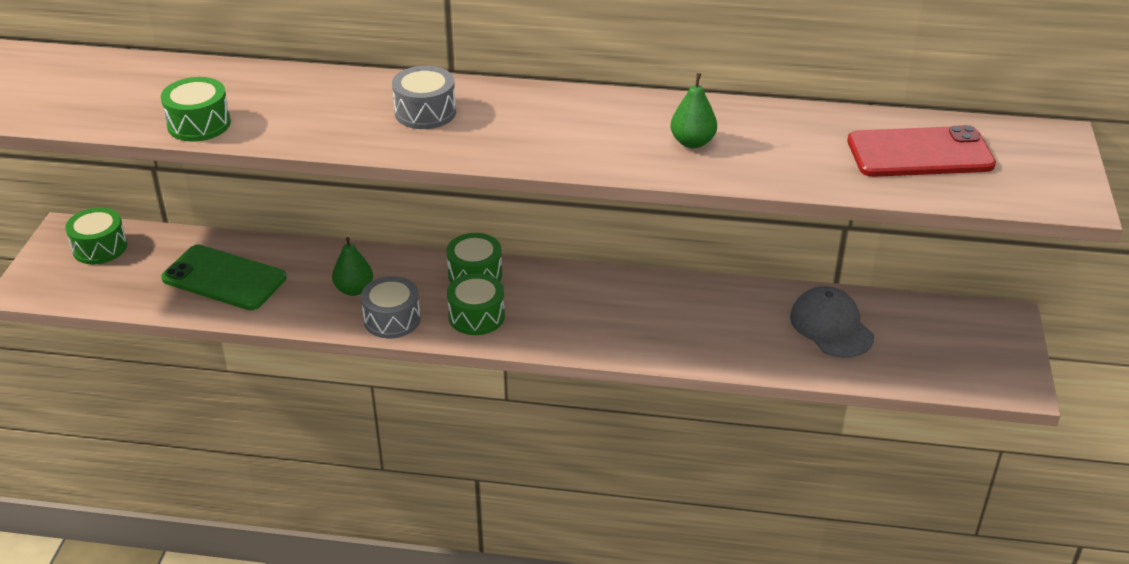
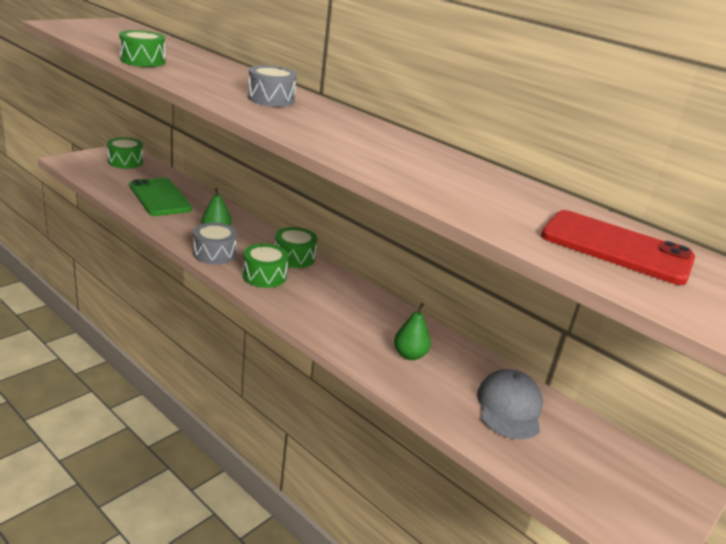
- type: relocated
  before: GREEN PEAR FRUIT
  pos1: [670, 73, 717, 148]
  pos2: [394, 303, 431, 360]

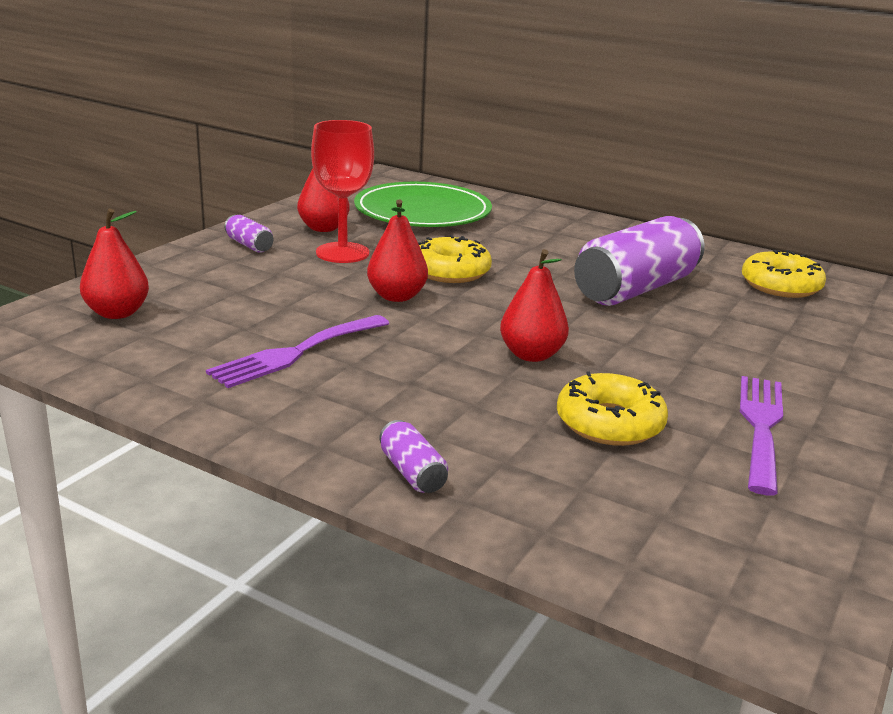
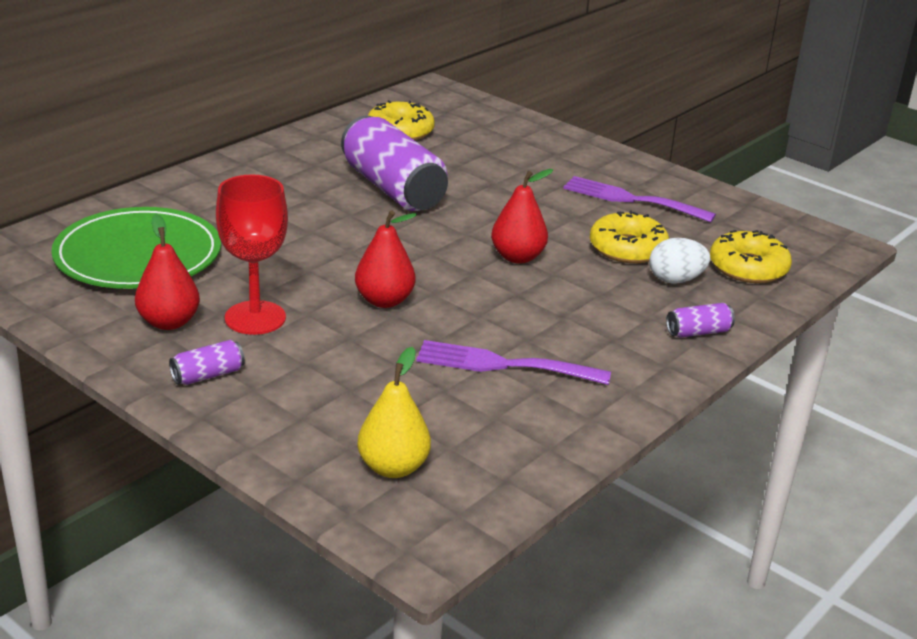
- type: colour
  before: RED PEAR FRUIT
  after: GOLDEN PEAR FRUIT
  pos1: [80, 209, 149, 319]
  pos2: [357, 347, 431, 478]
- type: relocated
  before: GOLDEN DONUT
  pos1: [418, 235, 492, 283]
  pos2: [710, 230, 792, 283]
- type: spun
  before: VIOLET FORK
  pos1: [206, 315, 389, 388]
  pos2: [416, 340, 611, 385]
  turn: 135
- type: appeared
  after: PURE WHITE EGG
  pos2: [649, 238, 710, 284]

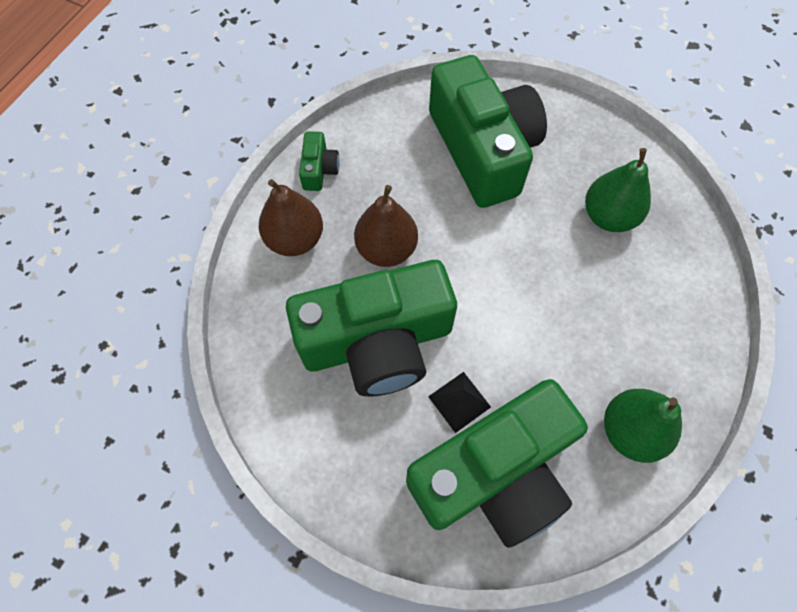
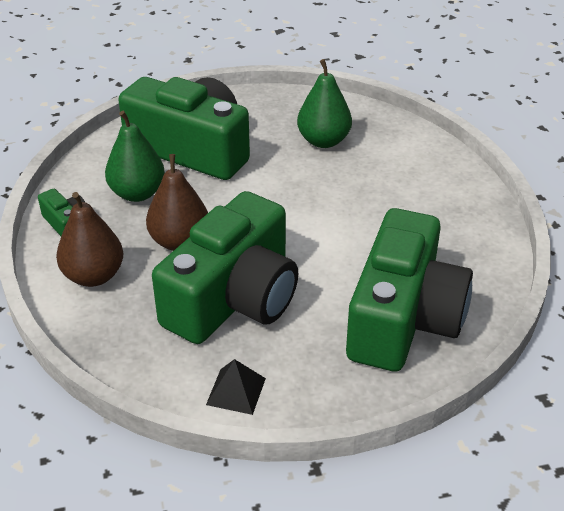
- type: relocated
  before: EBONY PYRAMID
  pos1: [428, 372, 491, 433]
  pos2: [206, 359, 266, 415]
- type: relocated
  before: GREEN PEAR FRUIT
  pos1: [604, 389, 682, 463]
  pos2: [105, 111, 165, 202]

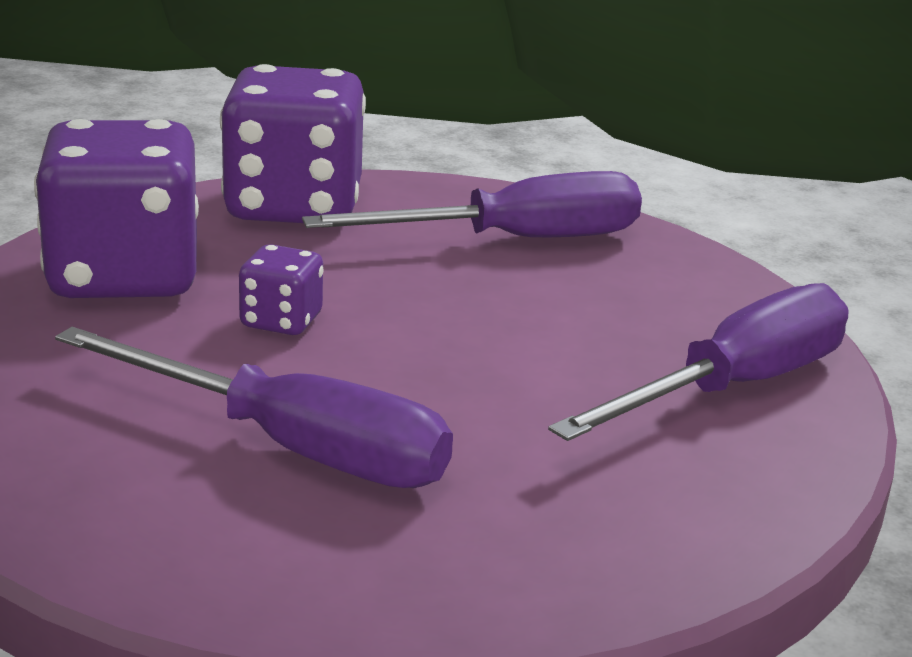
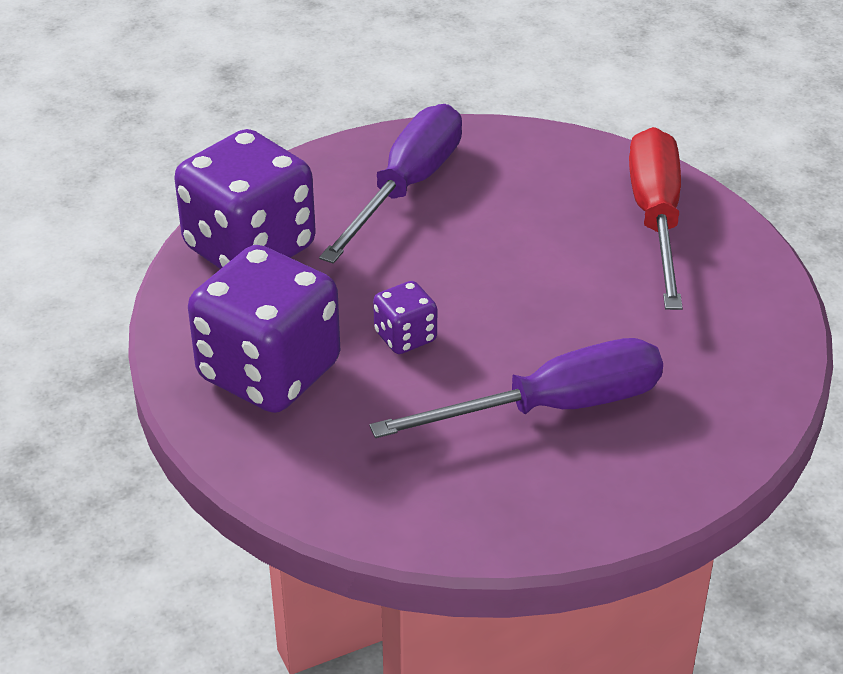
- type: colour
  before: VIOLET SCREWDRIVER
  after: RED SCREWDRIVER
  pos1: [548, 283, 849, 441]
  pos2: [629, 127, 683, 310]

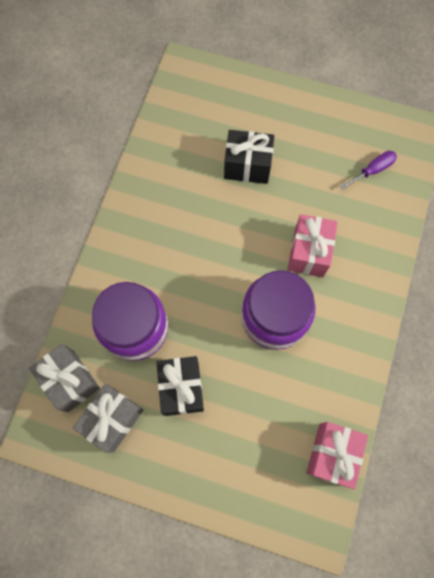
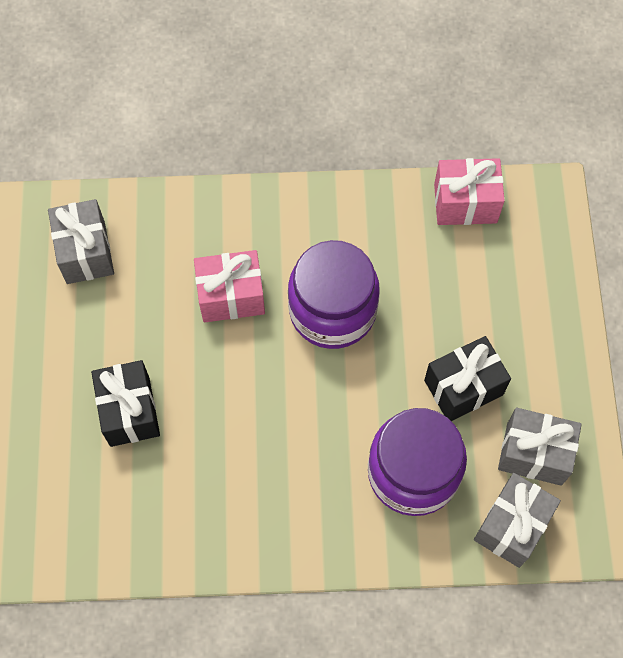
- type: exchanged
  before: VIOLET SCREWDRIVER
  after: GREY PRESENT
  pos1: [340, 151, 397, 190]
  pos2: [48, 199, 114, 284]

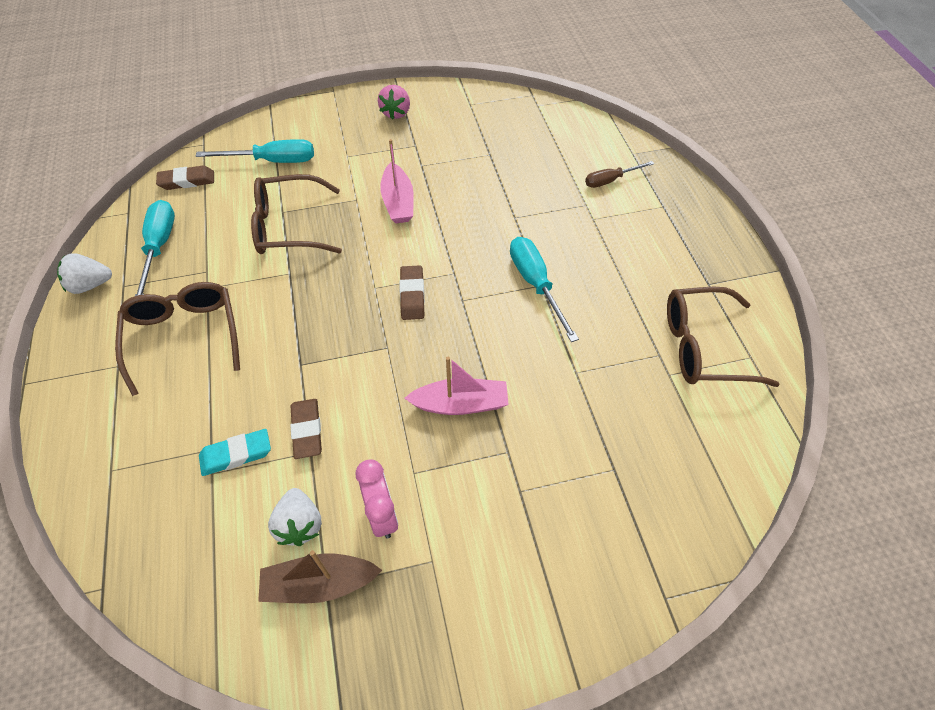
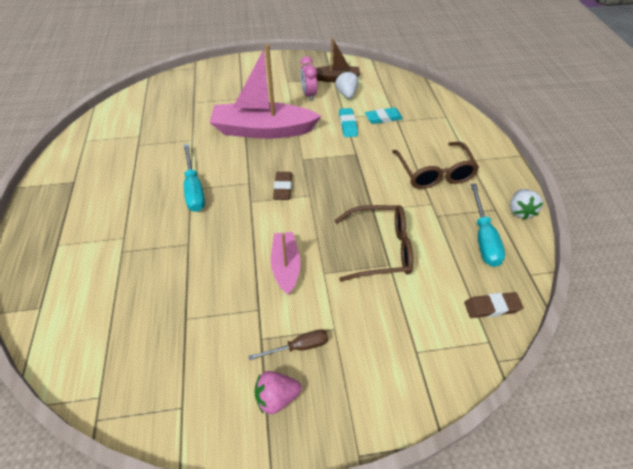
- type: spun
  before: ROSY STRAWBERRY
  pos1: [378, 85, 410, 120]
  pos2: [255, 371, 302, 414]
  turn: -120
- type: missing
  before: TEAL SCREWDRIVER
  pos1: [196, 139, 314, 163]
- type: relocated
  before: DARK BROWN SCREWDRIVER
  pos1: [585, 161, 654, 188]
  pos2: [249, 329, 328, 360]
- type: spun
  before: PURE WHITE STRAWBERRY
  pos1: [57, 253, 112, 294]
  pos2: [510, 189, 543, 220]
  turn: 105
- type: missing
  before: DARK BROWN EYEGLASSES
  pos1: [667, 287, 780, 387]
- type: size
  before: ROSY TOY BOAT
  pos1: [404, 357, 509, 415]
  pos2: [209, 44, 321, 139]
  scale: 1.87
- type: colour
  before: DARK BROWN GUM ERASER
  after: TEAL GUM ERASER
  pos1: [290, 399, 322, 459]
  pos2: [339, 108, 358, 137]

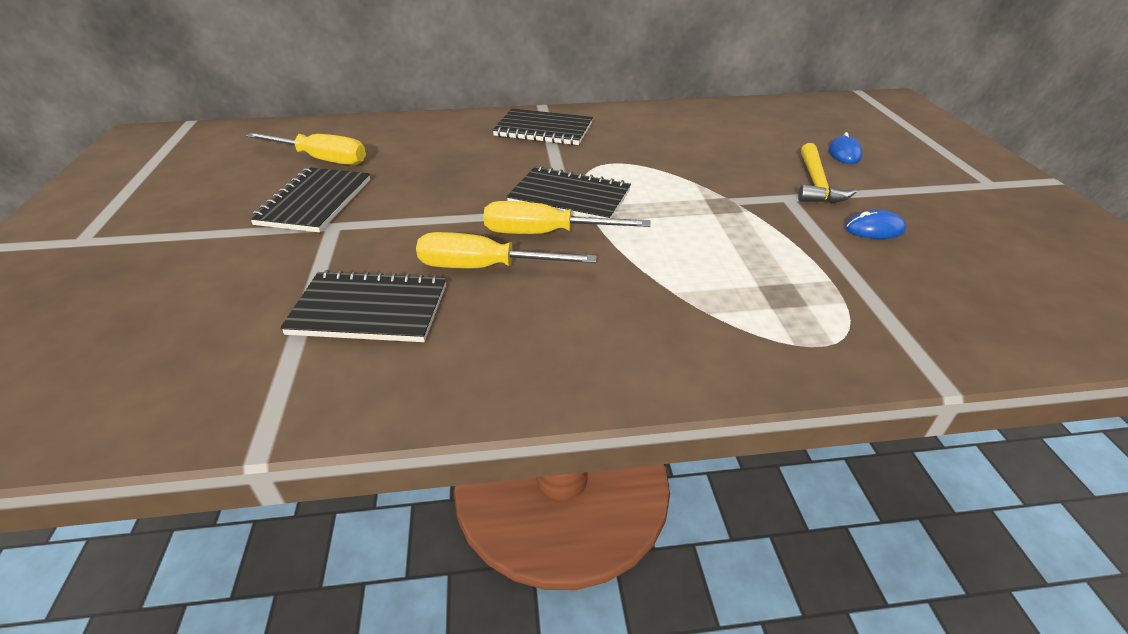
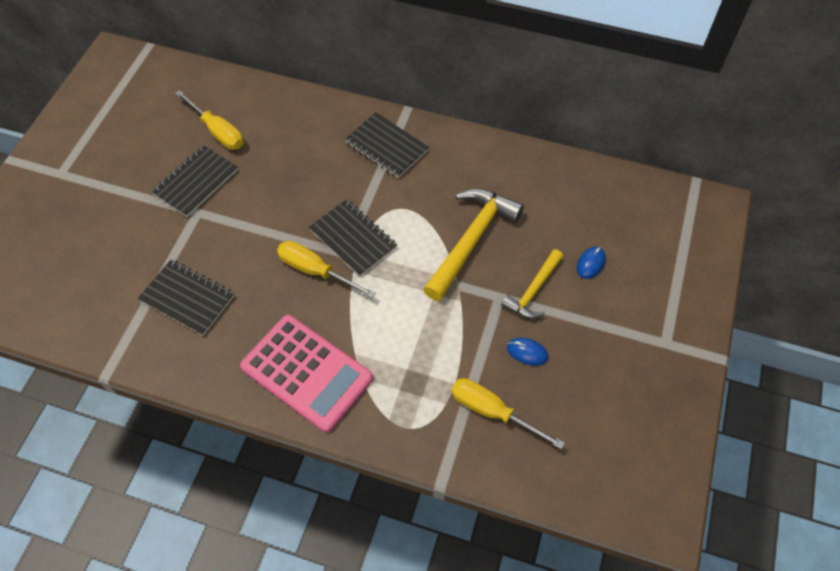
- type: relocated
  before: GOLDEN SCREWDRIVER
  pos1: [416, 232, 597, 268]
  pos2: [451, 378, 565, 450]
- type: appeared
  after: GOLDEN HAMMER
  pos2: [423, 188, 524, 301]
- type: appeared
  after: ROSY CALCULATOR
  pos2: [240, 315, 373, 433]

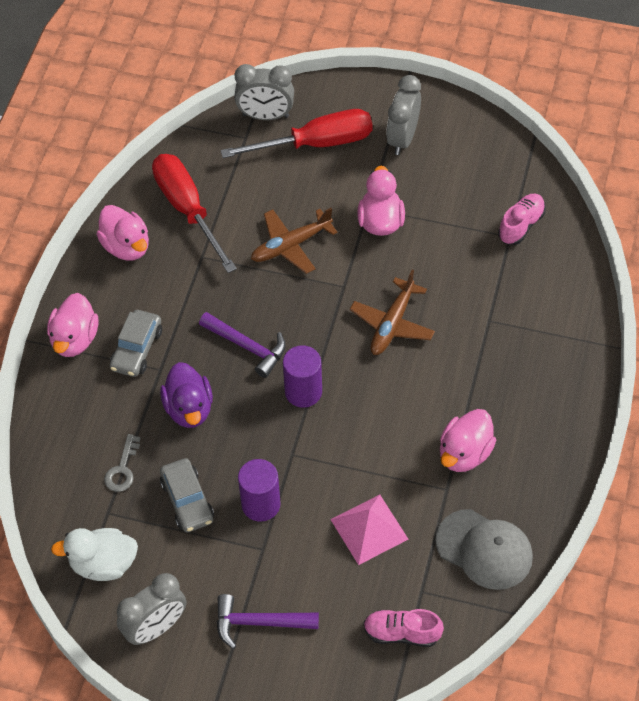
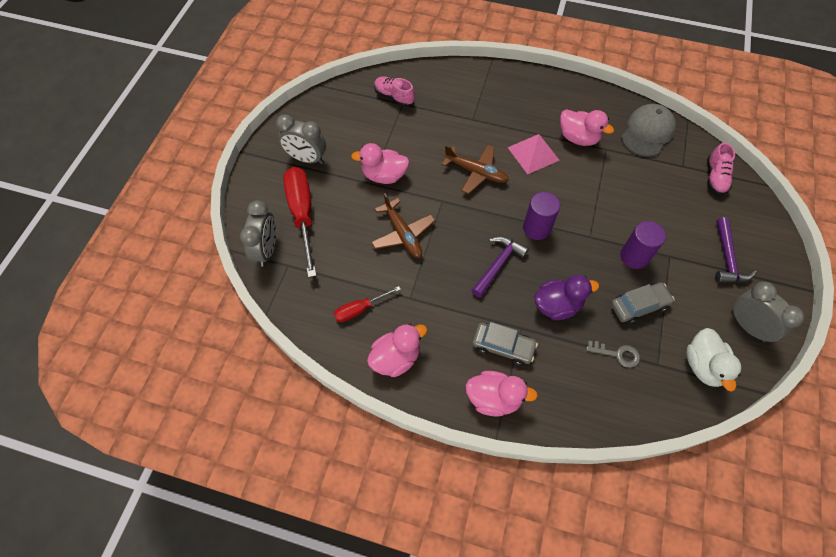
- type: size
  before: RED SCREWDRIVER
  pos1: [152, 154, 237, 273]
  pos2: [334, 286, 401, 322]
  scale: 0.53
- type: relocated
  before: ROSY PYRAMID
  pos1: [330, 495, 408, 565]
  pos2: [507, 134, 560, 174]

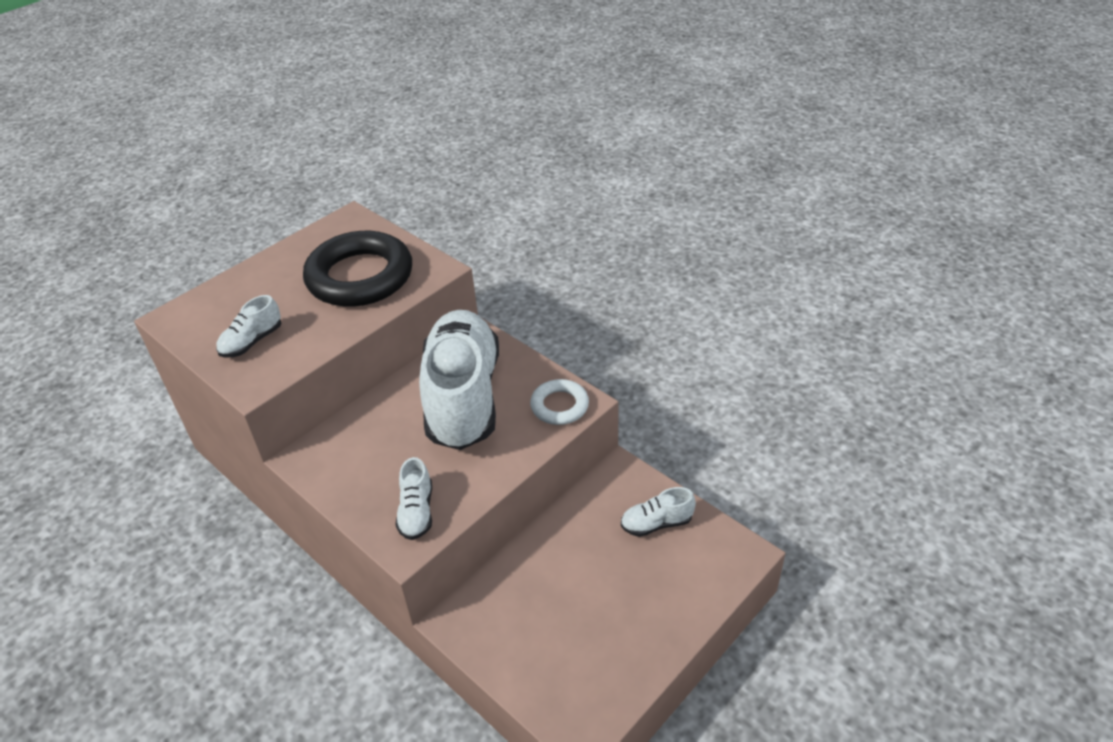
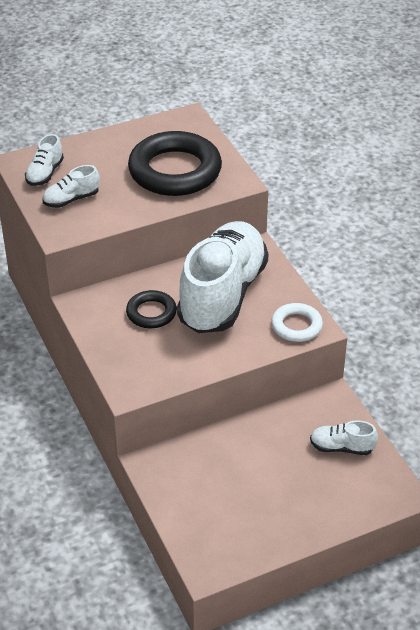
- type: relocated
  before: PURE WHITE SNEAKER
  pos1: [396, 457, 432, 540]
  pos2: [25, 134, 64, 186]
- type: appeared
  after: EBONY RING
  pos2: [126, 290, 177, 328]

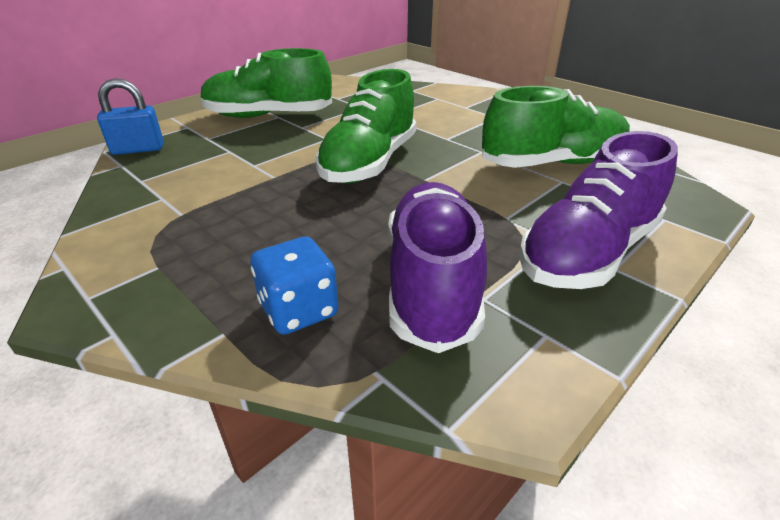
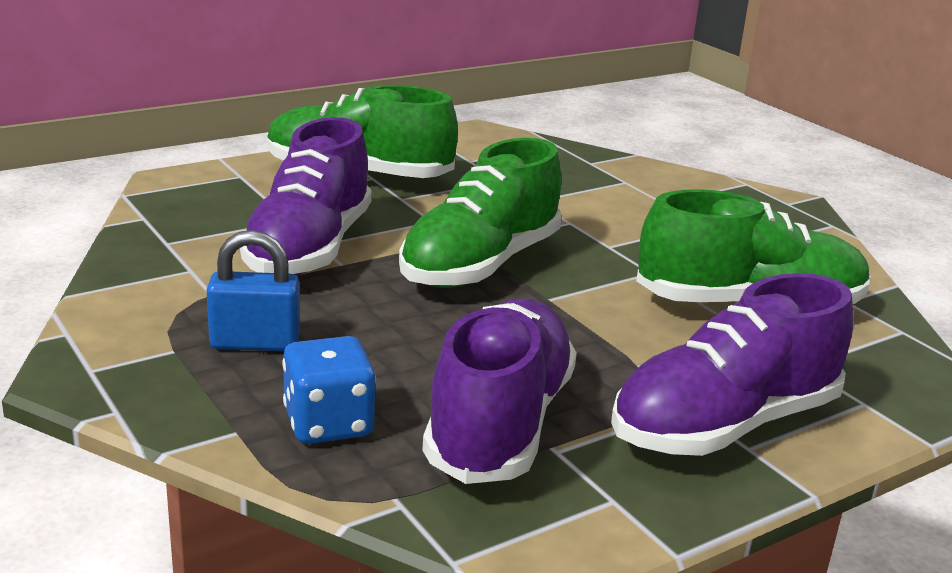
- type: relocated
  before: ROYAL BLUE SMALL LOCK
  pos1: [97, 78, 164, 155]
  pos2: [207, 230, 300, 351]
- type: appeared
  after: VIOLET SNEAKER
  pos2: [240, 117, 372, 276]

